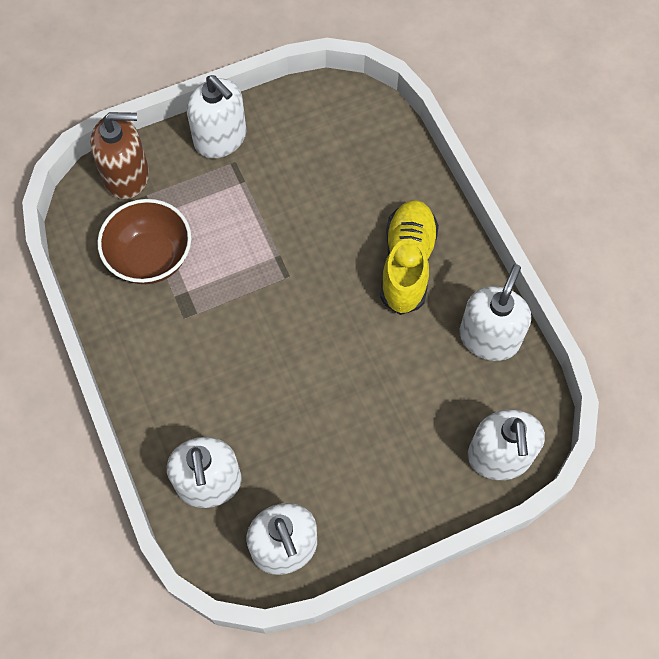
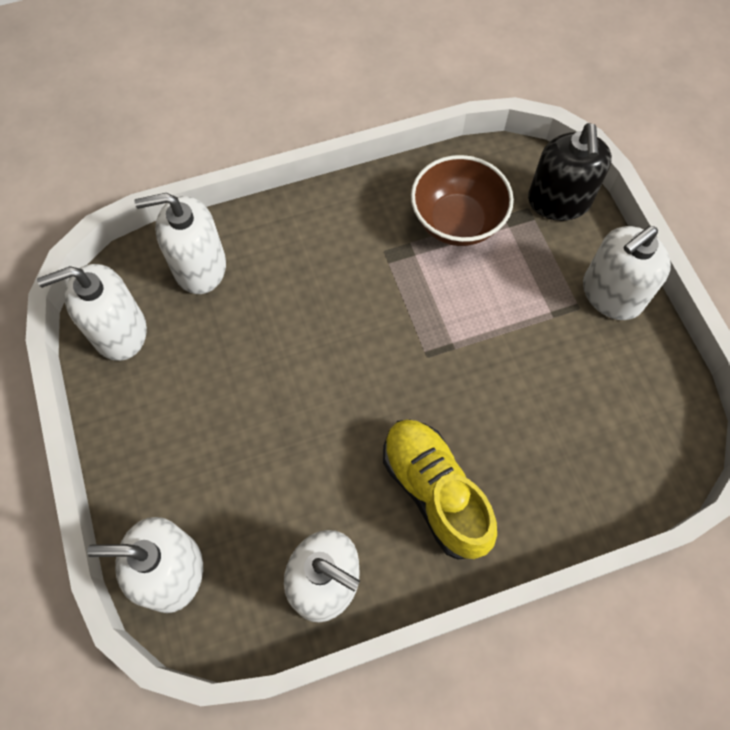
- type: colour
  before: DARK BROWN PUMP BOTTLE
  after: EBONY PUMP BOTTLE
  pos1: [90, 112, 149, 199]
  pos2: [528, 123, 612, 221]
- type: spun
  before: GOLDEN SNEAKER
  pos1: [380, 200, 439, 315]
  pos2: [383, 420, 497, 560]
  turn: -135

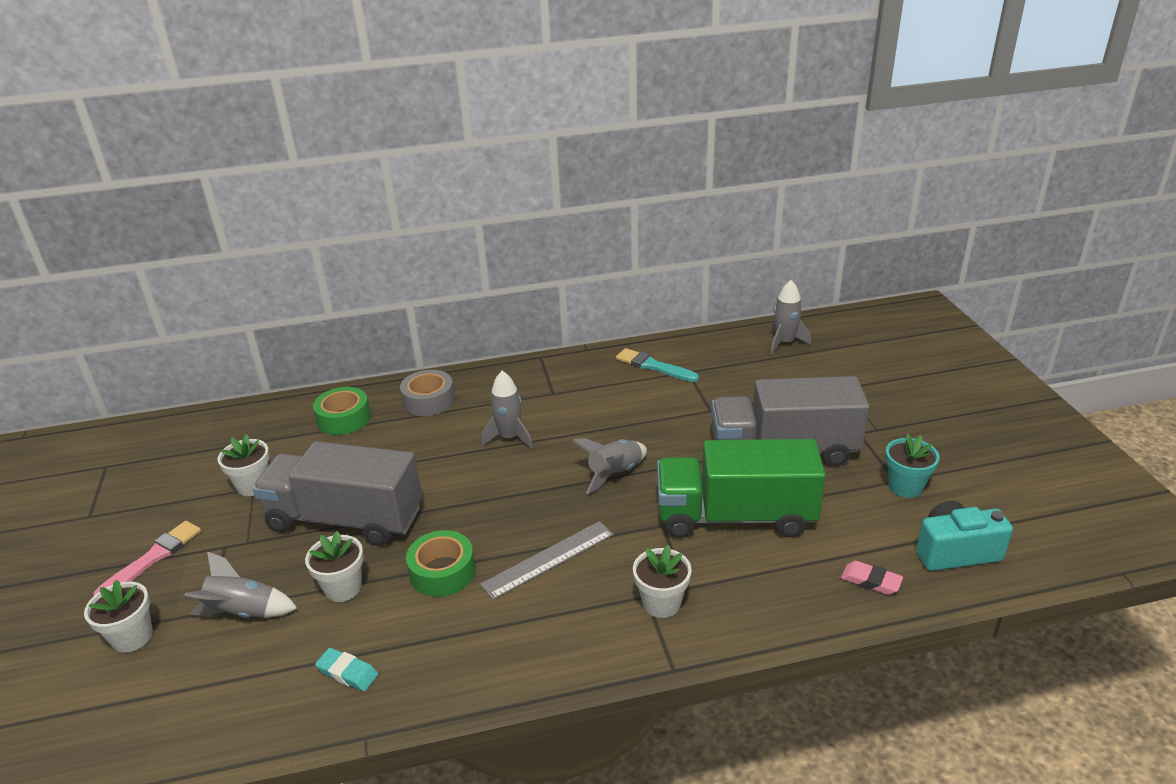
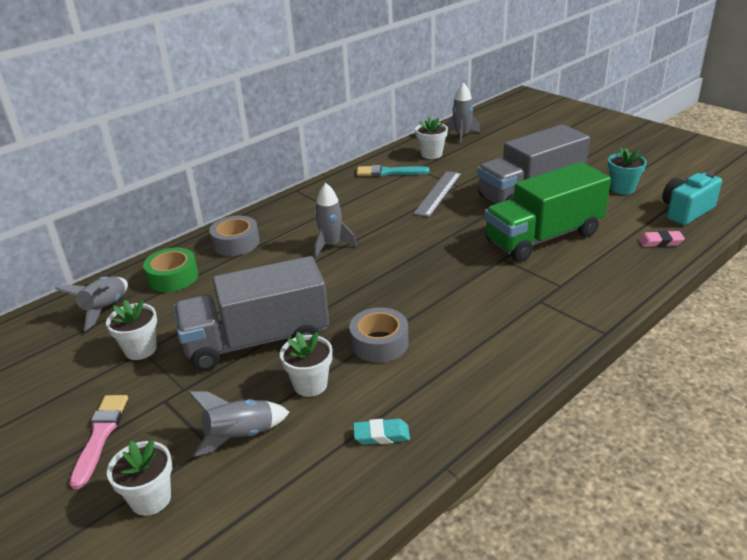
- type: relocated
  before: GREY ROCKET
  pos1: [572, 438, 647, 494]
  pos2: [55, 276, 128, 331]
- type: relocated
  before: GREY STRAIGHTEDGE
  pos1: [480, 521, 614, 600]
  pos2: [413, 171, 461, 217]
- type: colour
  before: GREEN TAPE
  after: GREY TAPE
  pos1: [406, 530, 475, 597]
  pos2: [349, 307, 409, 363]
- type: relocated
  before: PURE WHITE POTTED PLANT
  pos1: [633, 545, 692, 618]
  pos2: [415, 117, 448, 159]

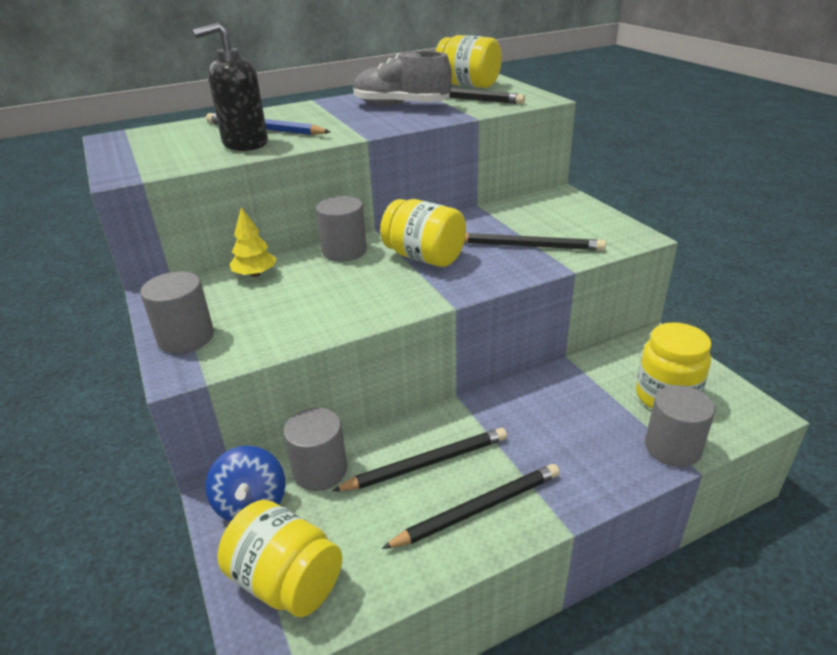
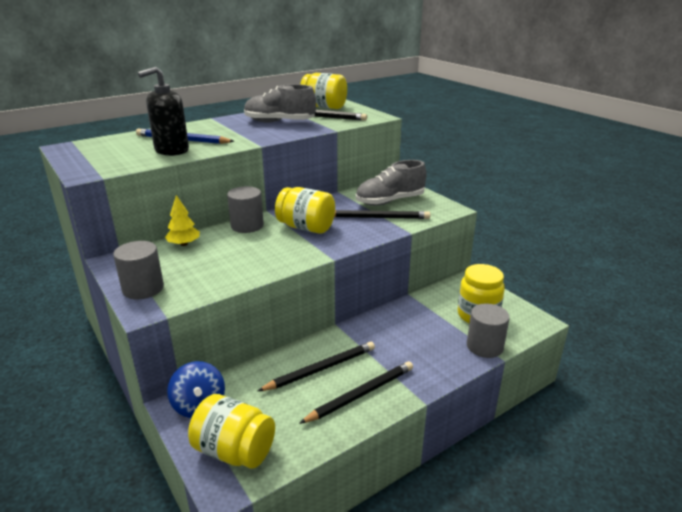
- type: missing
  before: GREY CYLINDER SHAPE
  pos1: [283, 407, 347, 491]
- type: appeared
  after: GREY SNEAKER
  pos2: [356, 160, 427, 206]

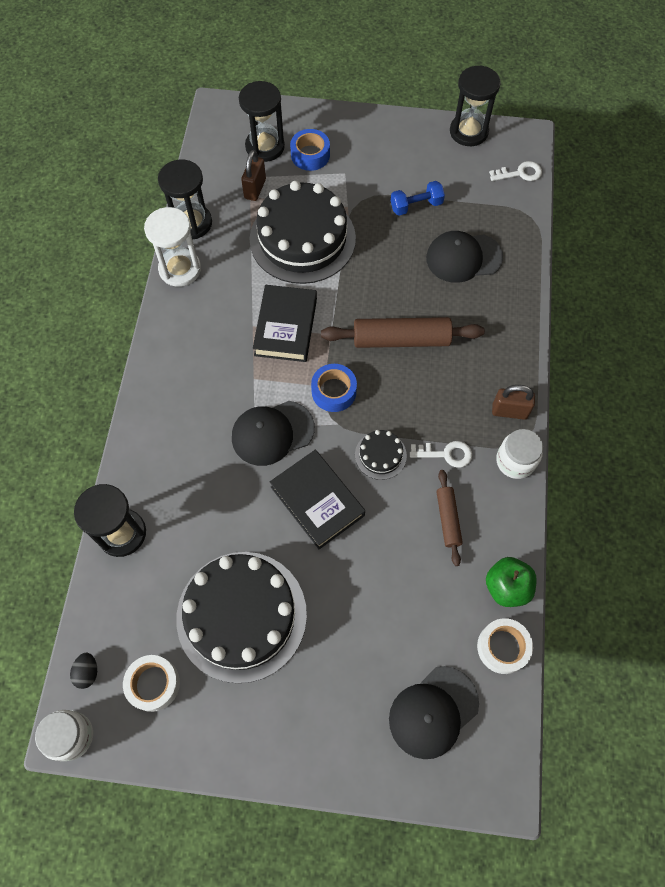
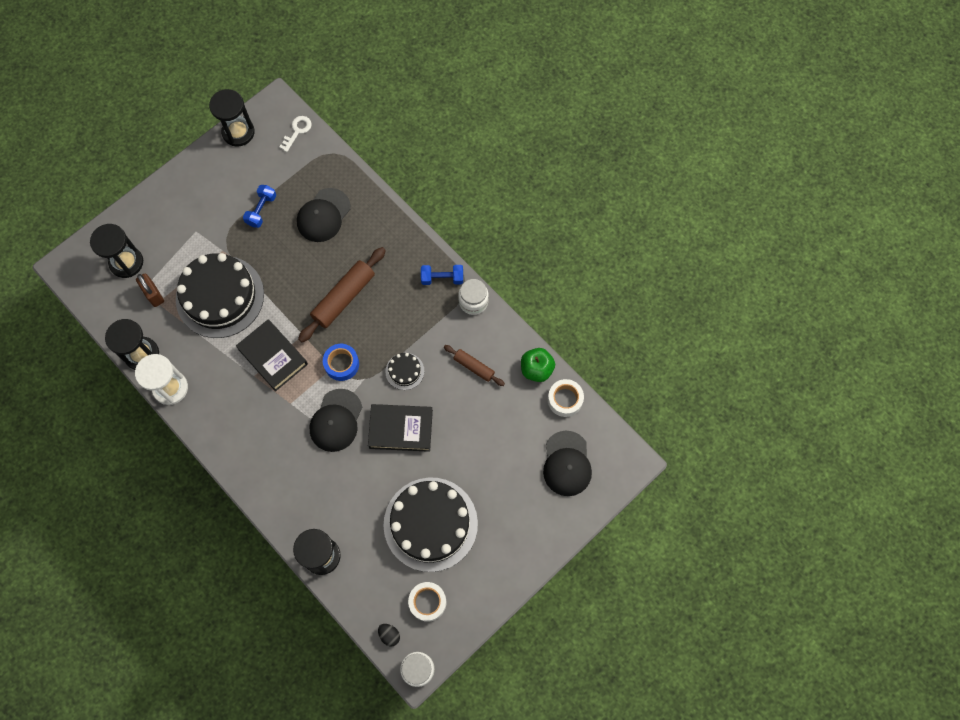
- type: missing
  before: ROYAL BLUE TAPE
  pos1: [290, 129, 330, 171]
- type: exchanged
  before: DARK BROWN SMALL LOCK
  after: ROYAL BLUE FREE WEIGHT
  pos1: [492, 385, 535, 420]
  pos2: [421, 265, 463, 285]
- type: missing
  before: PURE WHITE LATCHKEY
  pos1: [410, 441, 472, 467]

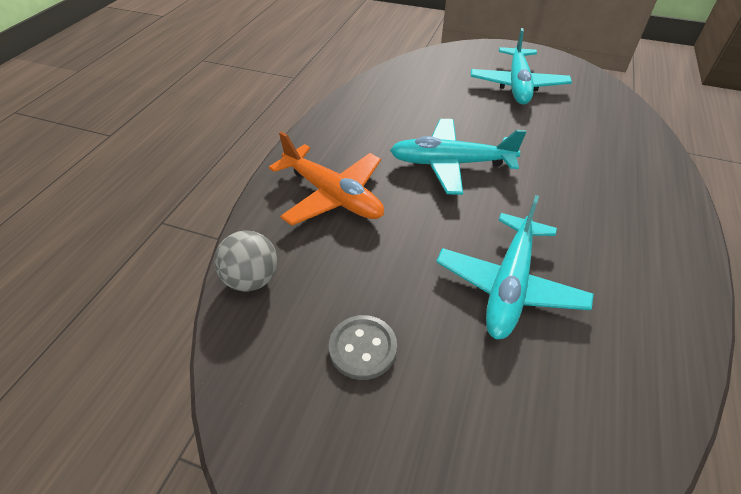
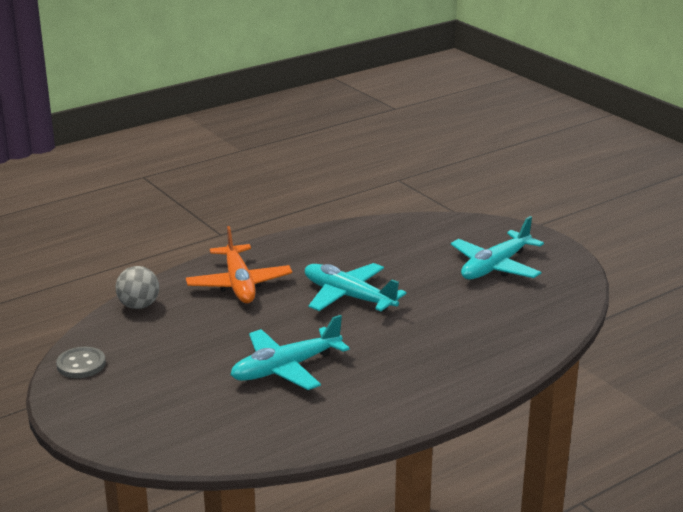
- type: relocated
  before: GREY SEWING BUTTON
  pos1: [329, 315, 397, 380]
  pos2: [56, 347, 106, 378]

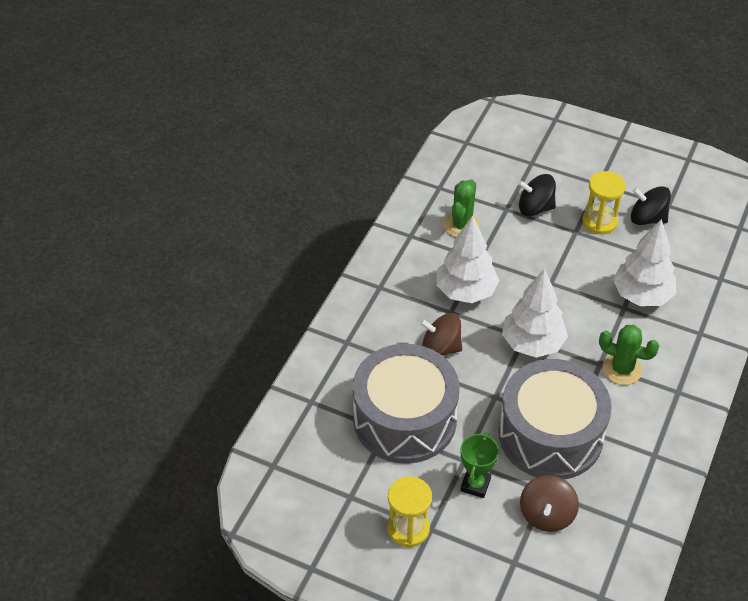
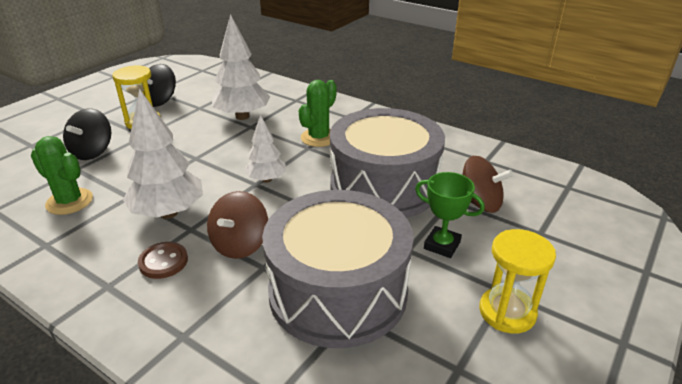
- type: size
  before: PURE WHITE TREE
  pos1: [502, 268, 568, 358]
  pos2: [244, 114, 286, 183]
  scale: 0.59
- type: appeared
  after: DARK BROWN SEWING BUTTON
  pos2: [138, 242, 188, 279]

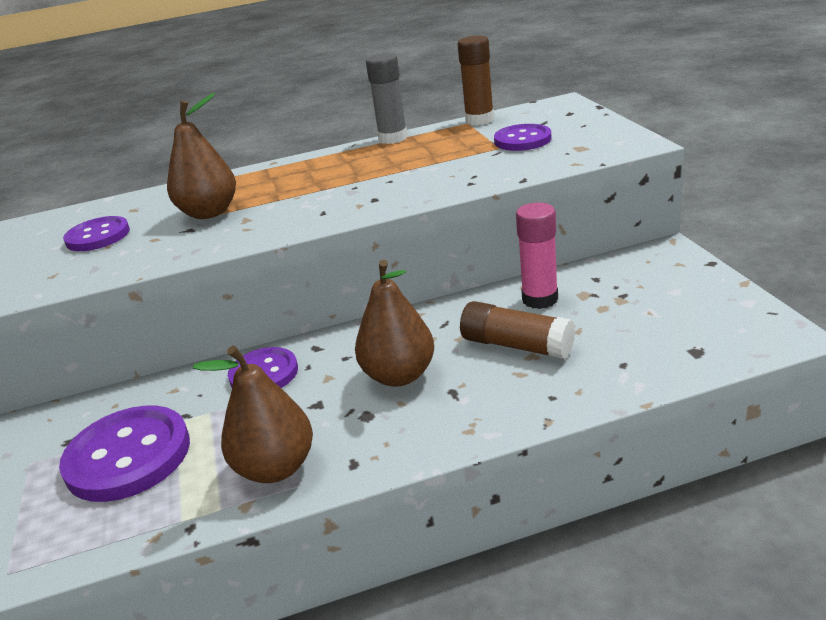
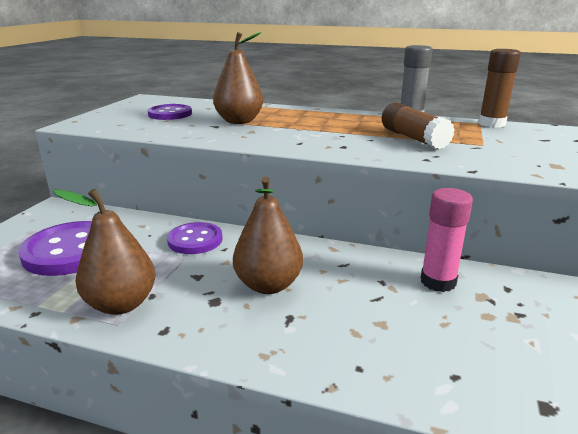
- type: missing
  before: VIOLET SEWING BUTTON
  pos1: [494, 124, 551, 151]
- type: relocated
  before: DARK BROWN GLUE STICK
  pos1: [460, 301, 575, 360]
  pos2: [382, 102, 455, 149]

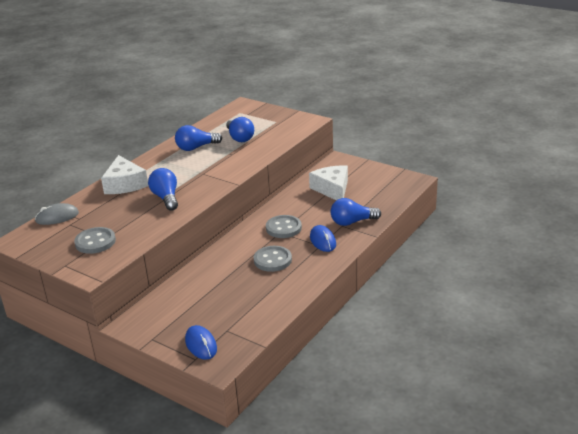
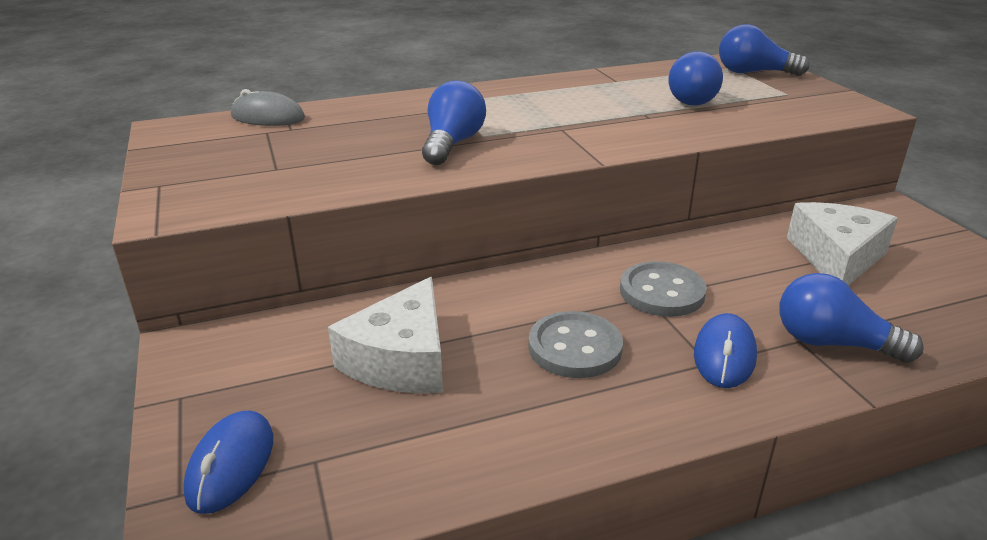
- type: relocated
  before: ROYAL BLUE LIGHTBULB
  pos1: [175, 125, 222, 151]
  pos2: [719, 24, 809, 76]
- type: relocated
  before: PURE WHITE PIECE OF CHEESE
  pos1: [101, 155, 148, 194]
  pos2: [328, 277, 443, 393]
- type: missing
  before: GREY SEWING BUTTON
  pos1: [74, 227, 116, 254]

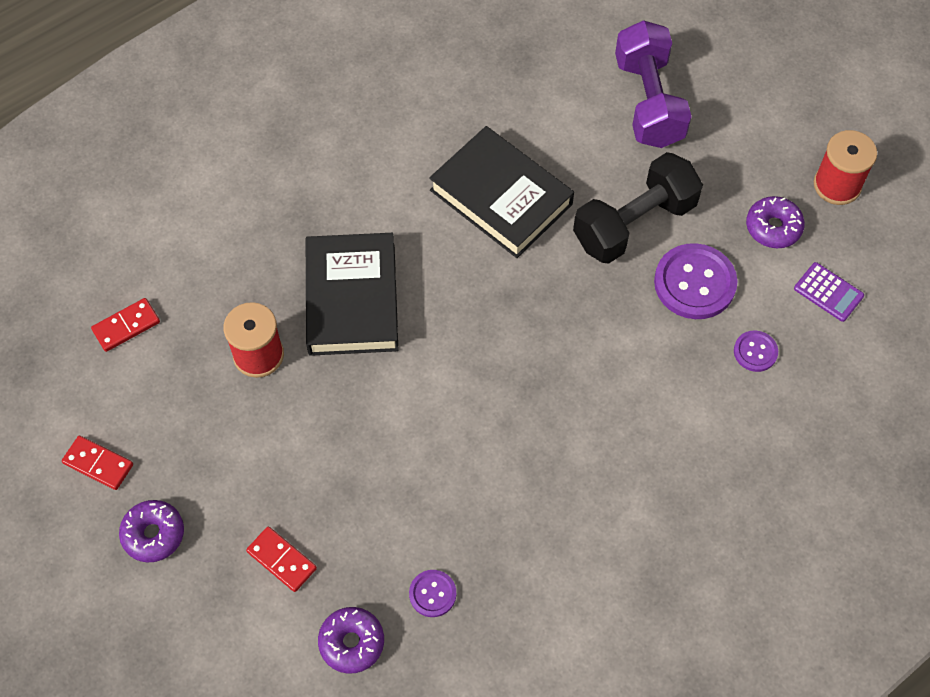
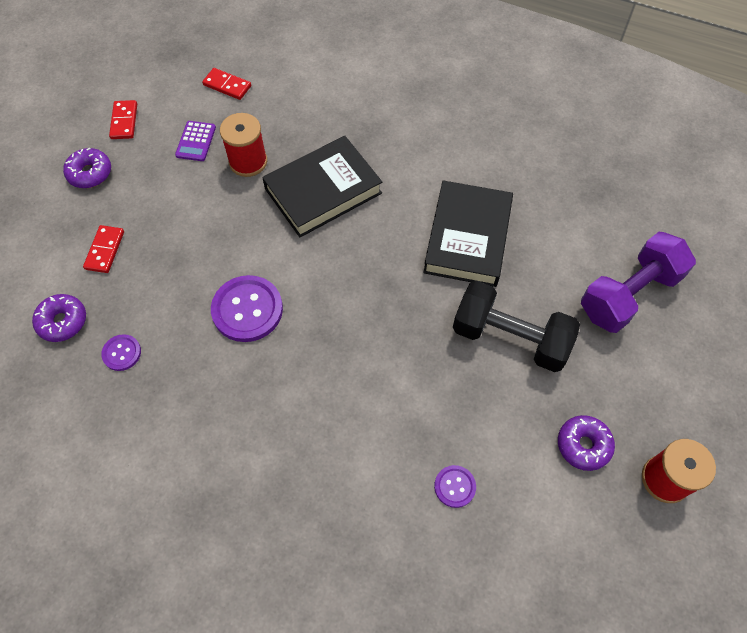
- type: relocated
  before: VIOLET SEWING BUTTON
  pos1: [654, 243, 737, 319]
  pos2: [211, 275, 283, 342]
- type: relocated
  before: VIOLET CALCULATOR
  pos1: [794, 262, 864, 322]
  pos2: [175, 121, 216, 161]

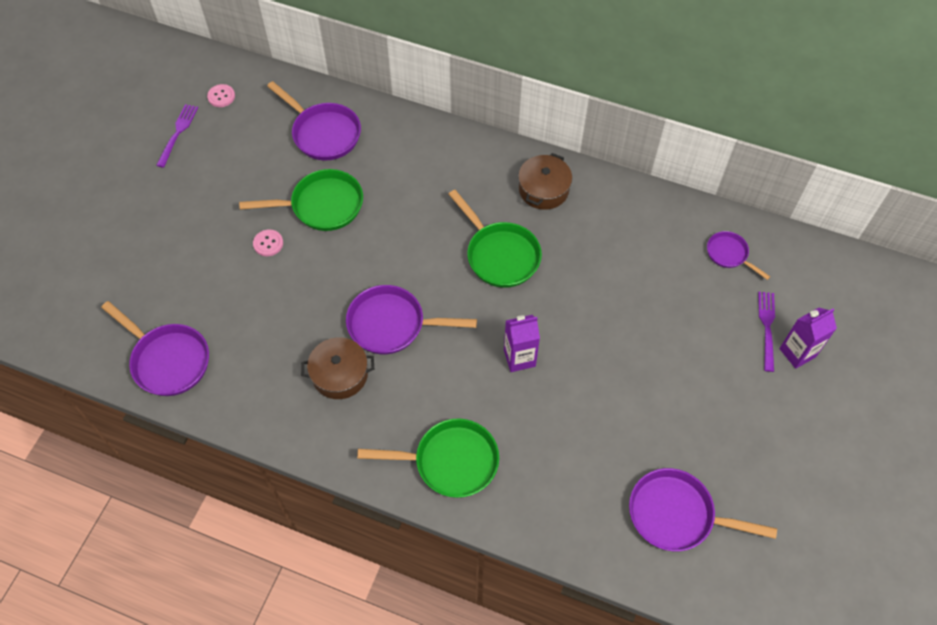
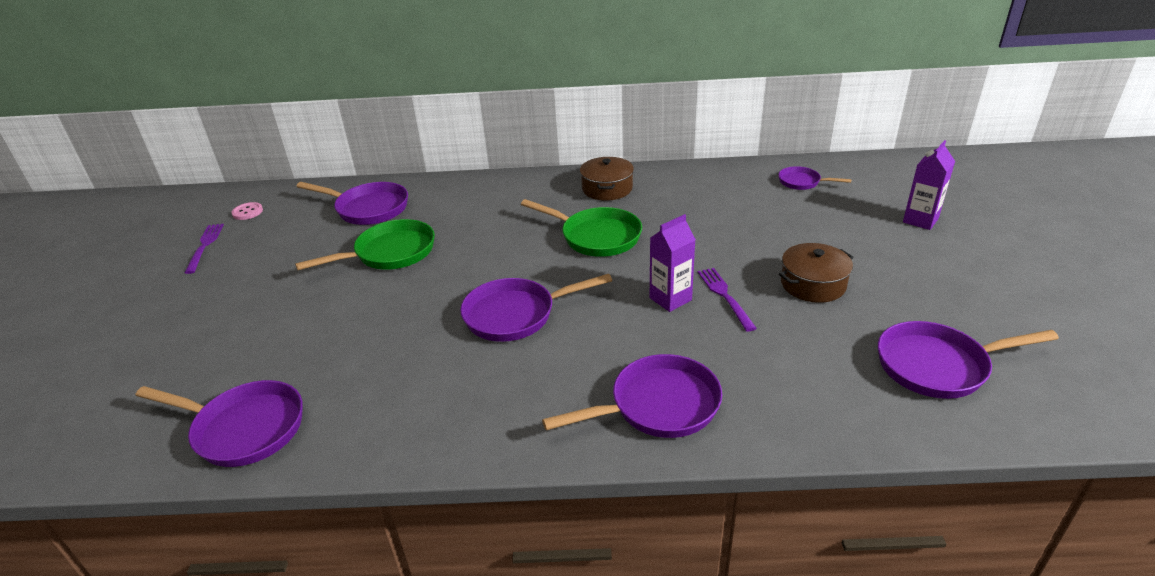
- type: missing
  before: ROSY SEWING BUTTON
  pos1: [253, 230, 283, 256]
- type: relocated
  before: VIOLET FORK
  pos1: [758, 292, 775, 372]
  pos2: [698, 268, 757, 332]
- type: relocated
  before: DARK BROWN STOCKPOT
  pos1: [301, 337, 374, 399]
  pos2: [779, 243, 853, 303]
- type: colour
  before: GREEN PAN
  after: VIOLET PAN
  pos1: [357, 418, 499, 498]
  pos2: [542, 354, 722, 438]

